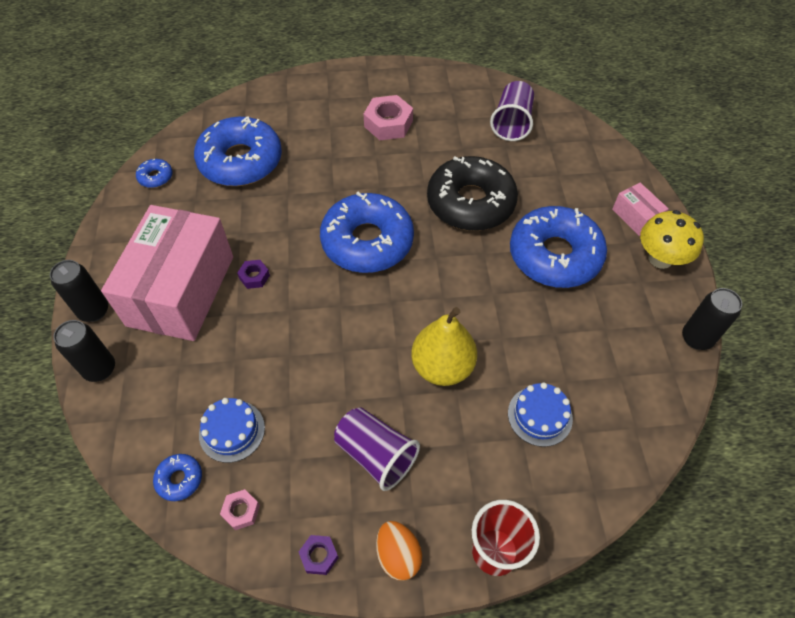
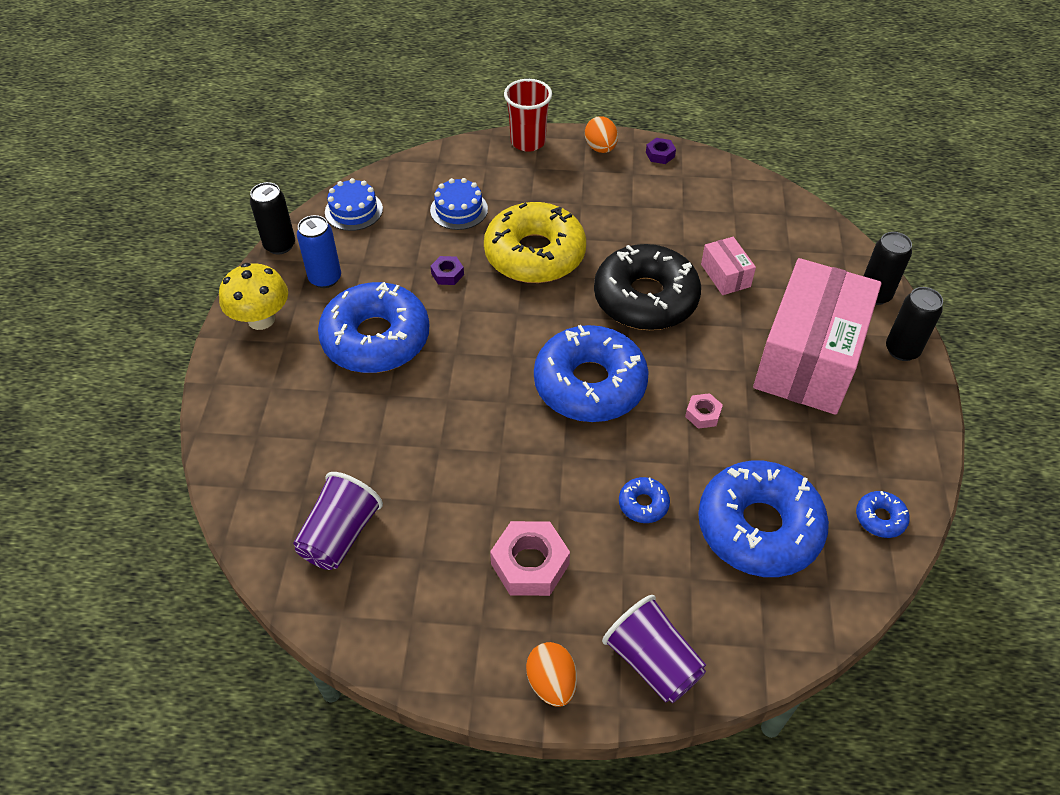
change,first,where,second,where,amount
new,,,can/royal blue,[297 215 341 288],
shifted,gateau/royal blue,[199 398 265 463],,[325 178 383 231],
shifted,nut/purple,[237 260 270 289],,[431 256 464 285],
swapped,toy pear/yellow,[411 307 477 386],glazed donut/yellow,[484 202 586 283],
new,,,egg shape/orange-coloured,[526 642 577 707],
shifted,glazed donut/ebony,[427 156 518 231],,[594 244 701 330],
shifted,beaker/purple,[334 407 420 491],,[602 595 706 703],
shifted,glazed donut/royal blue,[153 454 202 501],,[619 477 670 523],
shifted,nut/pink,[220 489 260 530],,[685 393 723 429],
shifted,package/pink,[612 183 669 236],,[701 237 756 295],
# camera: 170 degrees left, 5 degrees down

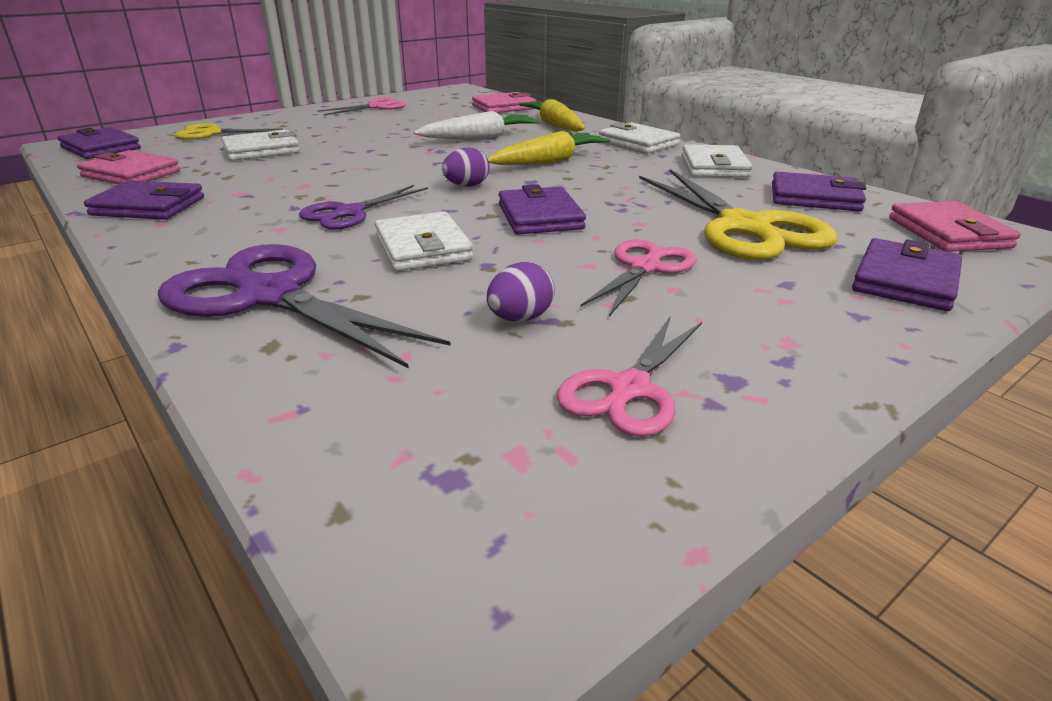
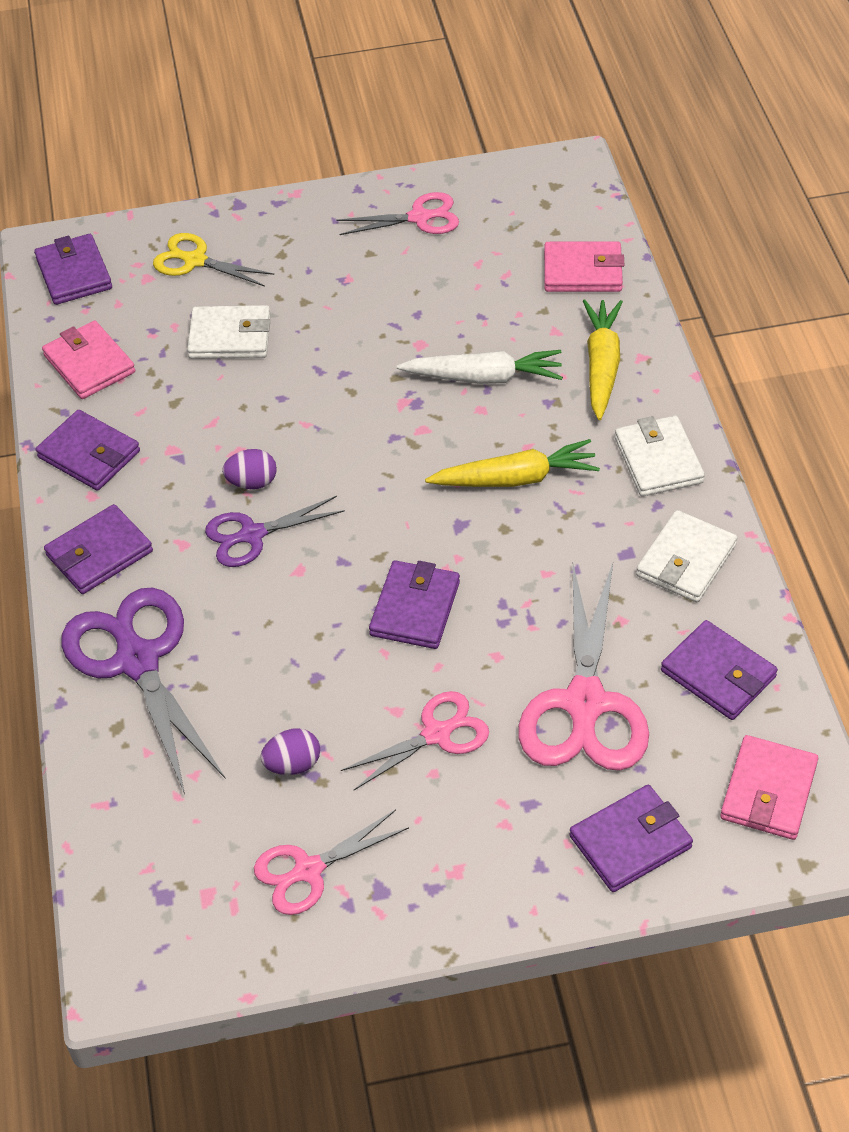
change,first,where,second,where,amount
new,,,wallet/purple,[44 504 153 594],
shifted,egg shape/purple,[442 148 490 187],,[222 449 277 489],
repainted,scissors/yellow,[639 169 837 260],scissors/pink,[518 563 649 771],
gone,wallet/pure white,[375 212 473 271],,,
# camera: 30 degrees right, 20 degrees up

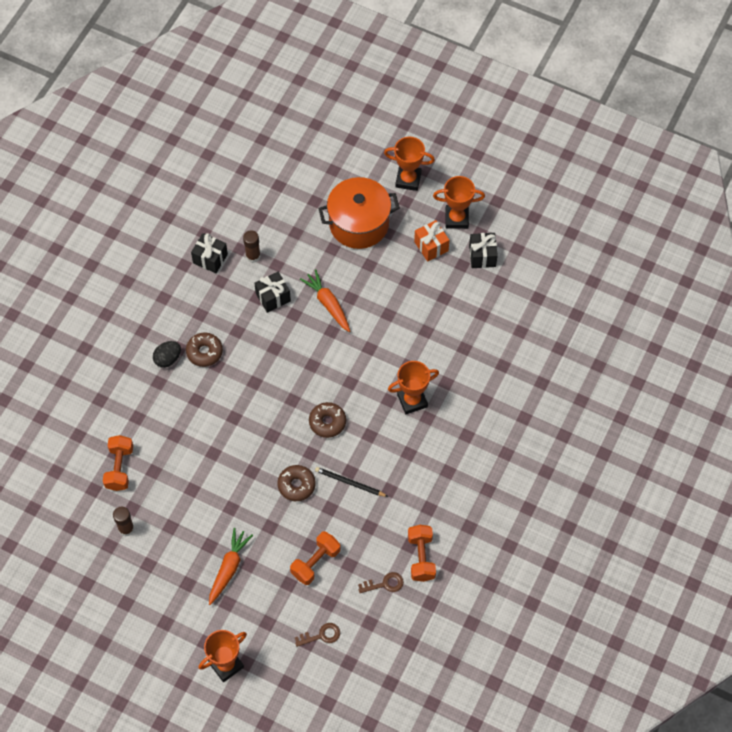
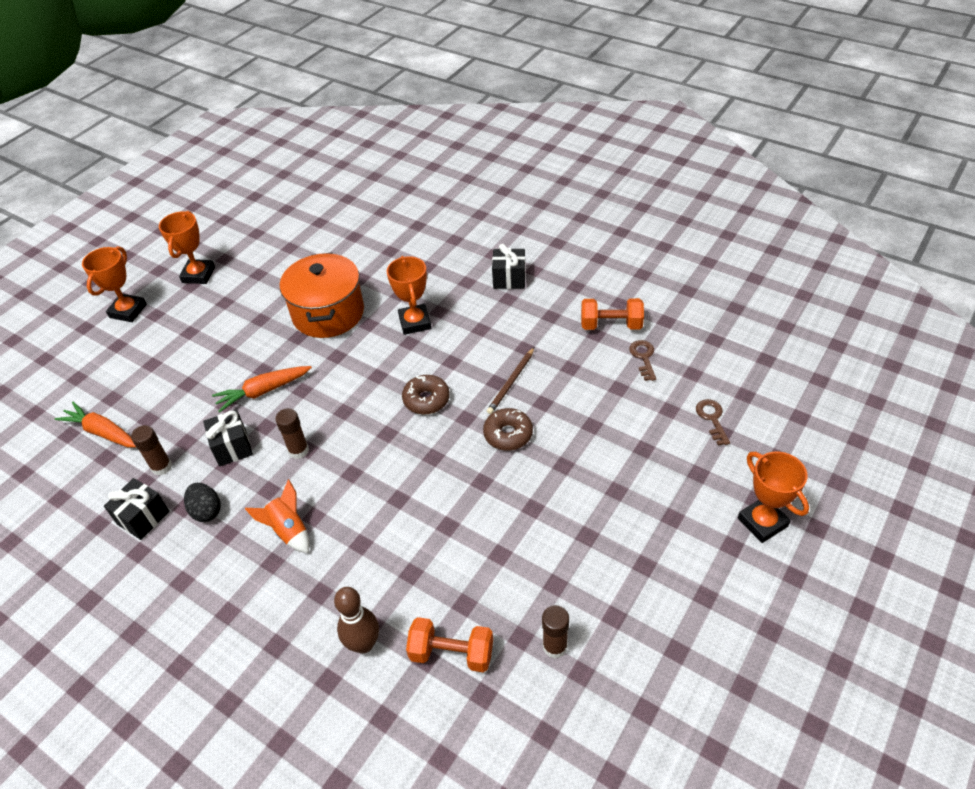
change,first,where,second,where,amount
shifted,root vegetable/orange-coloured,[209 528 253 605],,[55 402 136 448],
shifted,egg shape/ebony,[153 341 181 368],,[184 483 221 522],
swapped,glazed donut/russet,[186 332 223 367],spaceship/orange-coloured,[245 479 310 553],
new,,,glue stick/russet,[275 408 309 459],
shifted,pot/orange-coloured,[318 177 400 249],,[280 253 364 338],
new,,,bowling pin/russet,[334 587 379 653],
repainted,pencil/ebony,[315 467 388 497],pencil/russet,[487 348 534 414],
shifted,present/ebony,[469 233 498 268],,[492 244 526 289],
gone,free weight/orange-coloured,[290 531 340 585],,,
gone,present/orange-coloured,[414 220 449 262],,,
# camera: 80 degrees left, 15 degrees down

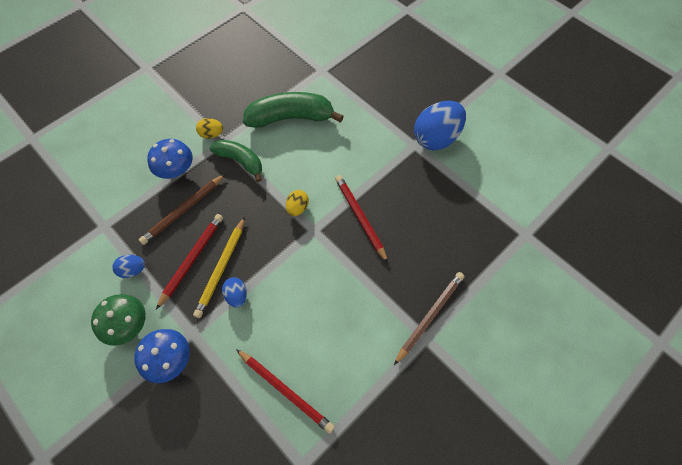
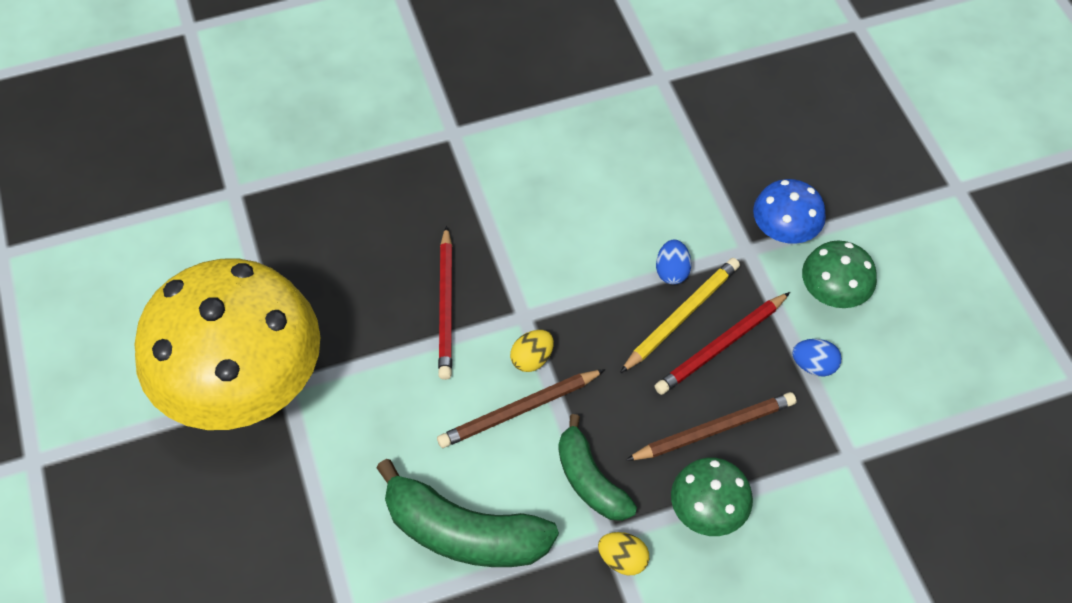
change,first,where,second,where,amount
swapped,egg shape/royal blue,[414 101 466 151],mushroom/yellow,[134 259 320 430],
shifted,pencil/russet,[394 272 464 365],,[437 369 605 448],
repainted,mushroom/royal blue,[147 139 193 179],mushroom/green,[671 457 753 536],
gone,pencil/red,[236 349 335 434],,,
# camera: 155 degrees left, 5 degrees down

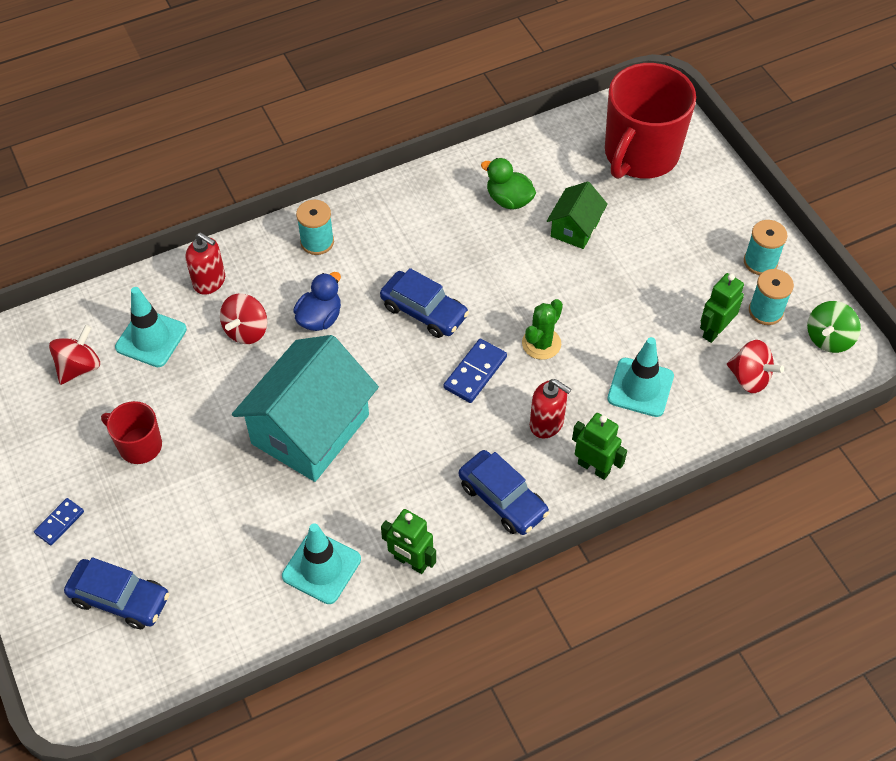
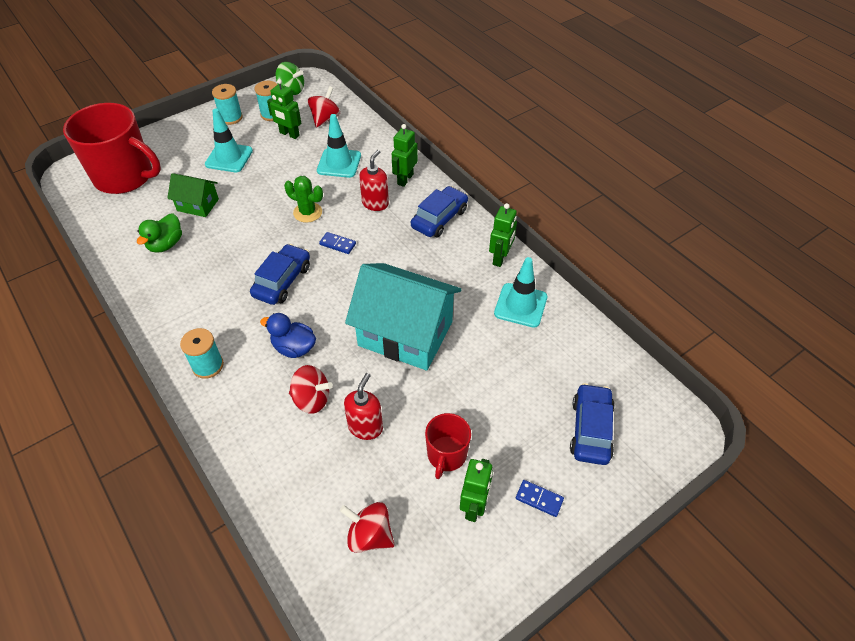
change,first,where,second,where,amount
shifted,safety cone/teal,[115 287 187 367],,[205 109 253 172],
scaled,domino tile/royal blue,[444 339 507 403],,[319 232 356 254],x0.65
shifted,soap dispenser/red,[186 233 225 295],,[344 373 383 440],
new,,,robot figure/green,[460 459 493 522],
# camera: 100 degrees left, 5 degrees down

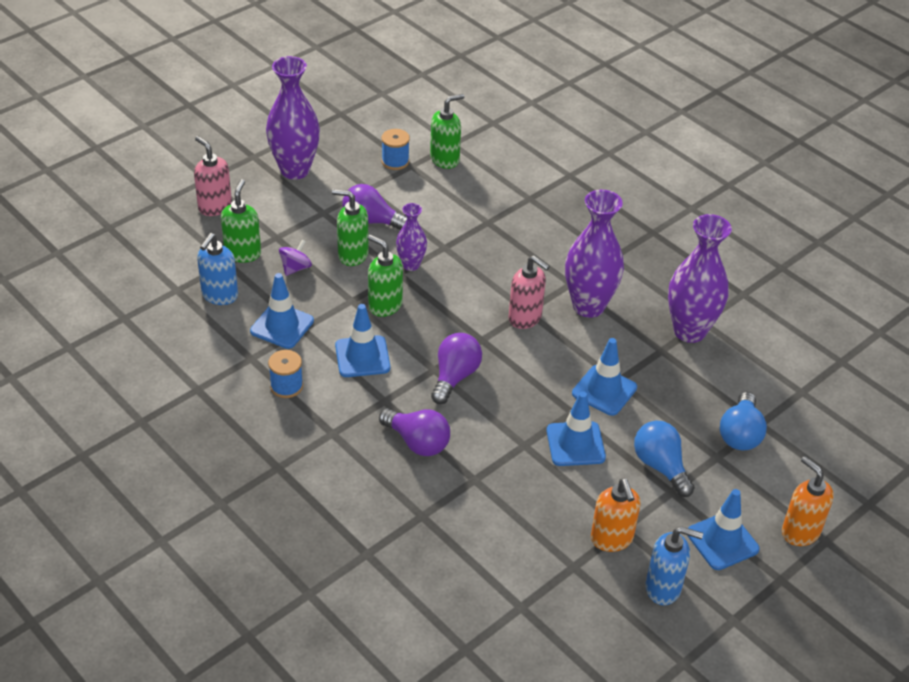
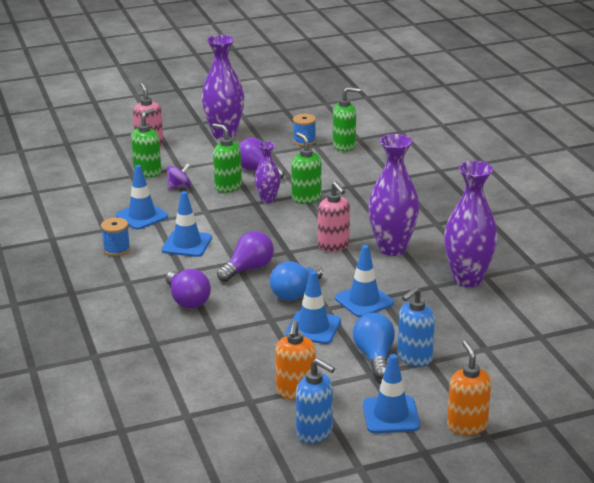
change,first,where,second,where,amount
shifted,light bulb/royal blue,[720 392 767 450],,[270 261 323 301],
shifted,soap dispenser/green,[368 235 403 317],,[291 132 321 204],
shifted,soap dispenser/royal blue,[197 233 238 305],,[397 287 435 367],
# camera: 25 degrees right, 15 degrees down

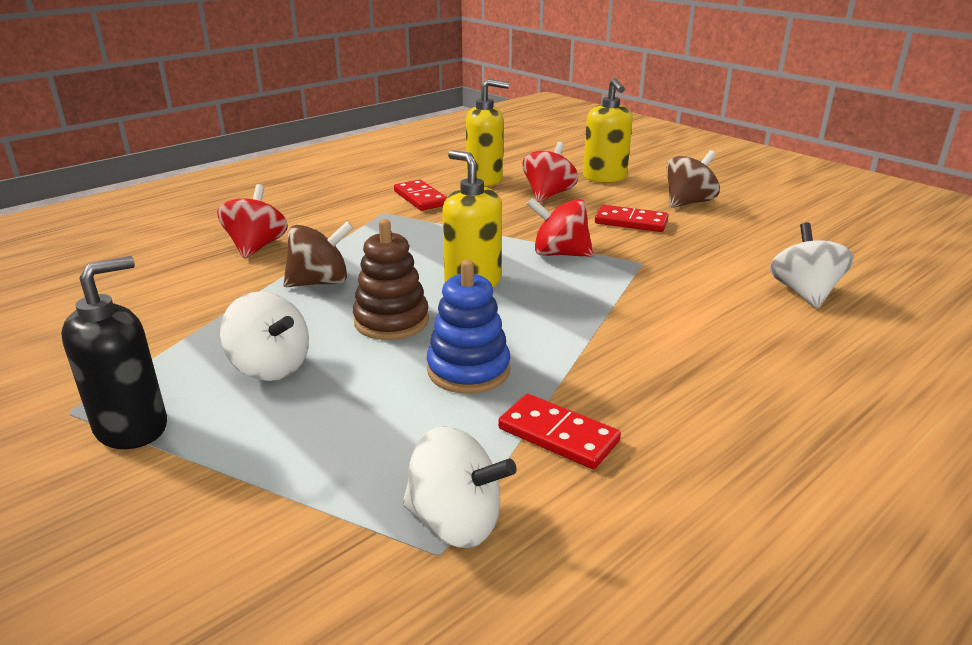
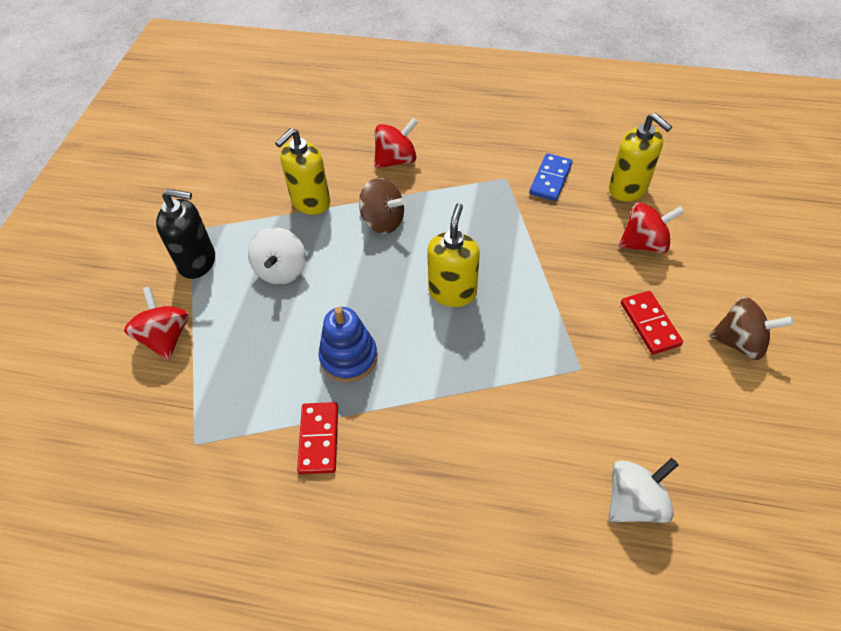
change,first,where,second,where,amount
shifted,whirligig/red,[527 197 593 257],,[124 286 189 360],
shifted,soap dispenser/yellow,[583 78 633 183],,[275 128 330 215],
repainted,domino tile/red,[394 180 447 211],domino tile/royal blue,[529 153 573 201],
gone,ring stacker/russet,[353 219 429 340],,,
gone,whirligig/pure white,[402 426 516 548],,,
# camera: 55 degrees right, 25 degrees up

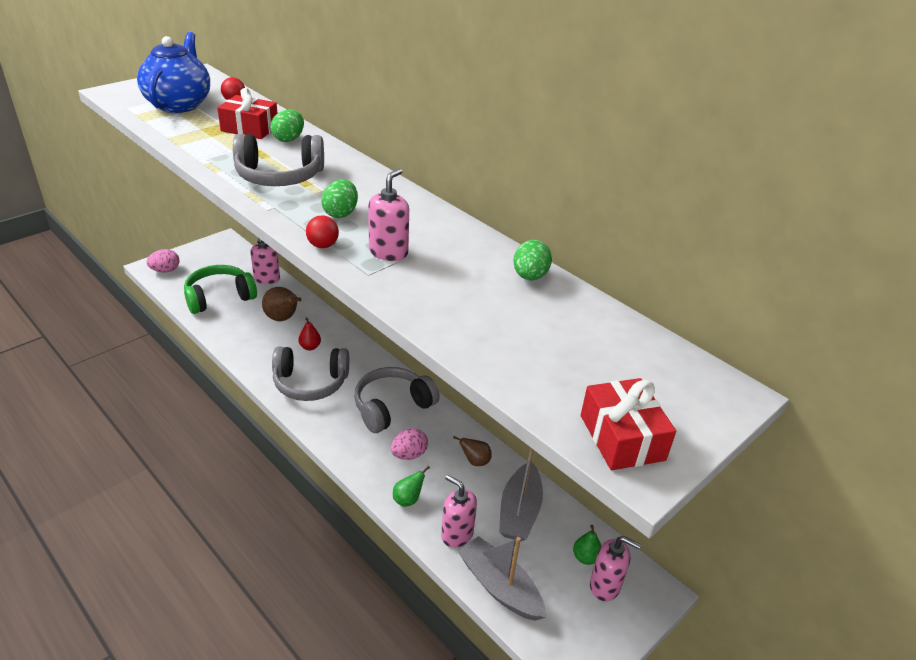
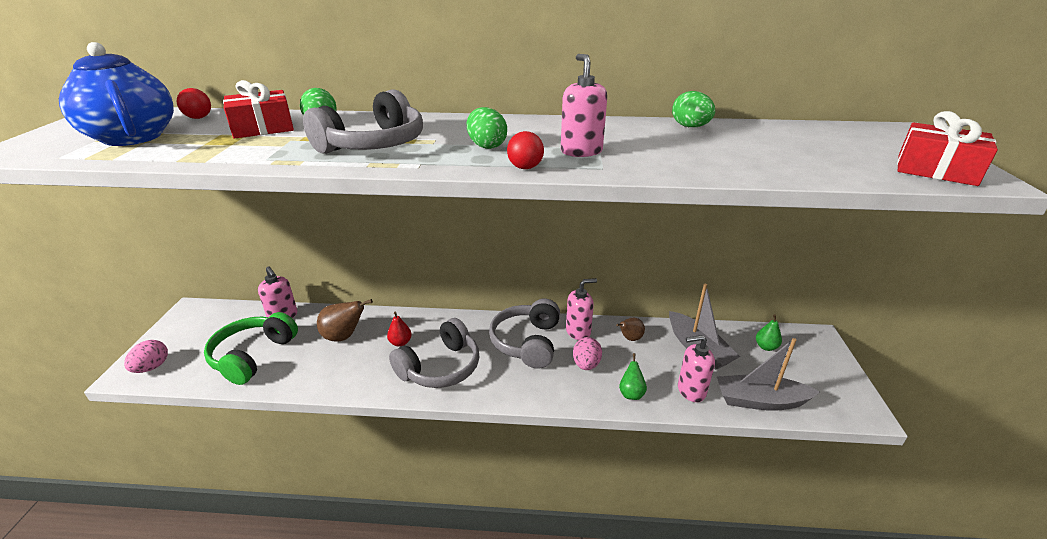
change,first,where,second,where,amount
shifted,soap dispenser/pink,[590 536 641 601],,[566 278 597 340],
# camera: 40 degrees left, 5 degrees down

